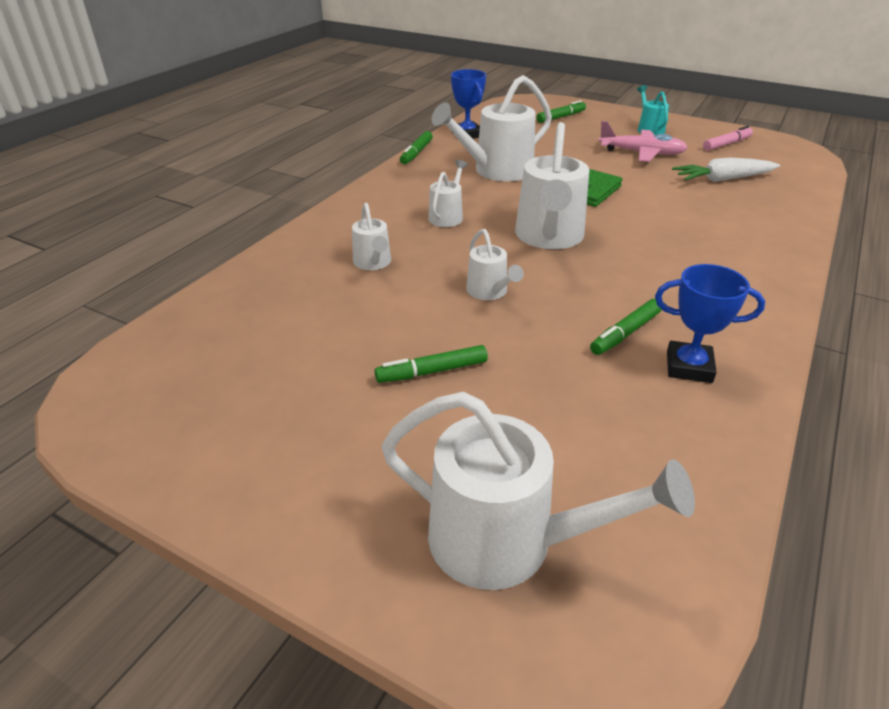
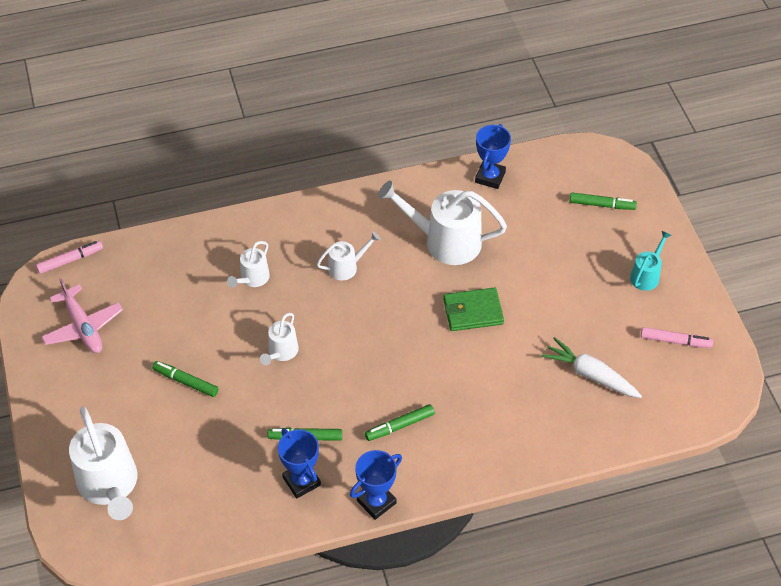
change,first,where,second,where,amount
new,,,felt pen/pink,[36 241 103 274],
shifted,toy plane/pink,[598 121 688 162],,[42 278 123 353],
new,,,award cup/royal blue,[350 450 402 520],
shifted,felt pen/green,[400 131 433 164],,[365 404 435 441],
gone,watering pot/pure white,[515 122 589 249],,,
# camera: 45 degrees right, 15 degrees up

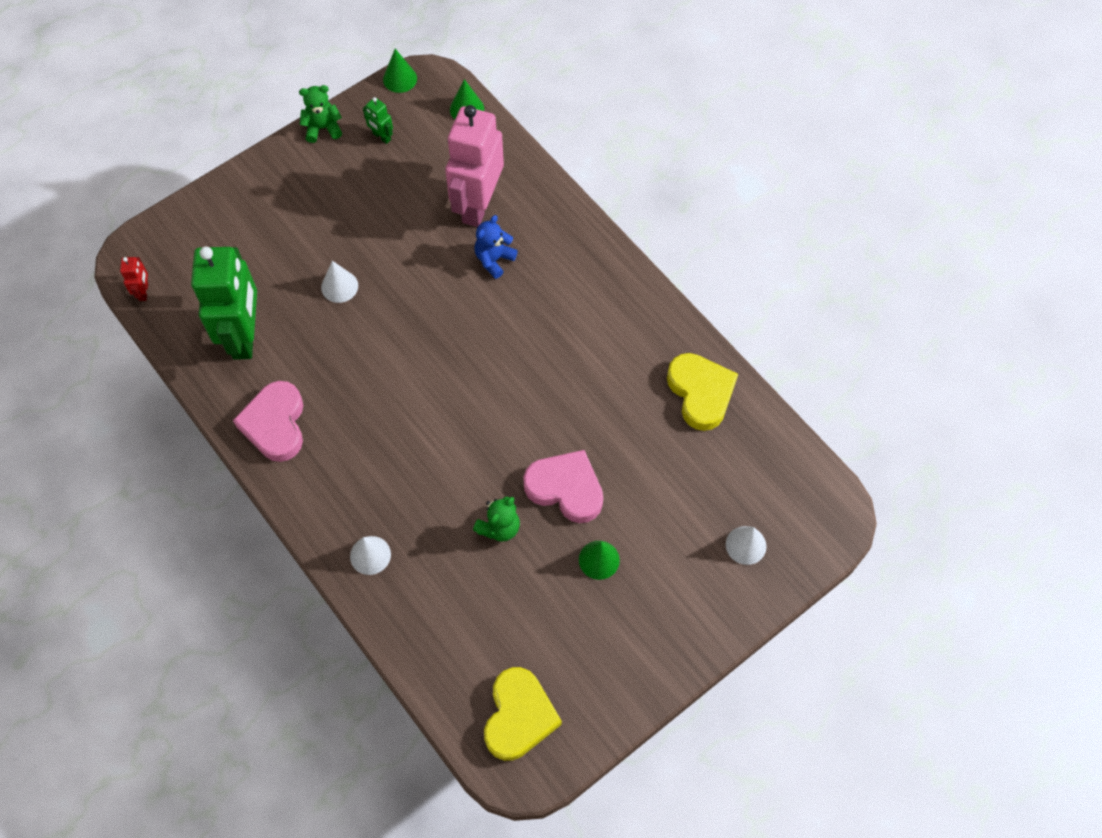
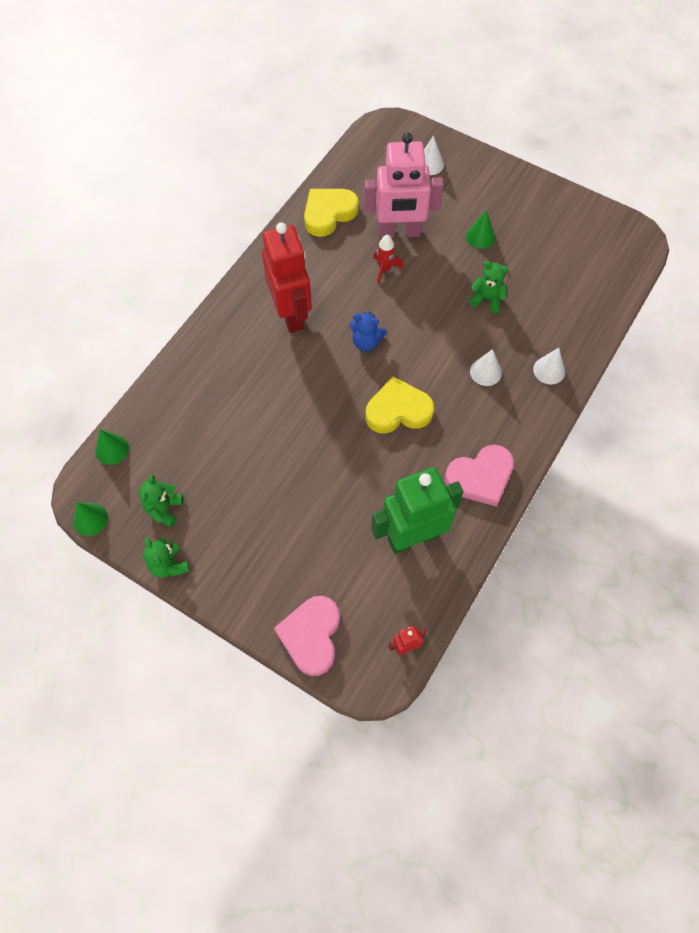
change,first,where,second,where,amount
swapped,robot figure/green,[363 97 393 144],teddy/green,[139 474 183 527],
new,,,robot figure/red,[262 222 312 333],
shifted,heart shape/pink,[523 450 603 523],,[274 596 340 676],
shifted,teddy/royal blue,[474 215 518 279],,[350 312 387 351],
shifted,robot figure/pink,[445 105 504 227],,[364 133 444 238],
shifted,heart shape/yellow,[484 667 562 761],,[366 376 434 433],
new,,,spaceship/red,[373 235 404 284],
shifted,solid cone/pure white,[321 261 358 303],,[470 349 502 386],
# camera: 110 degrees left, 0 degrees up

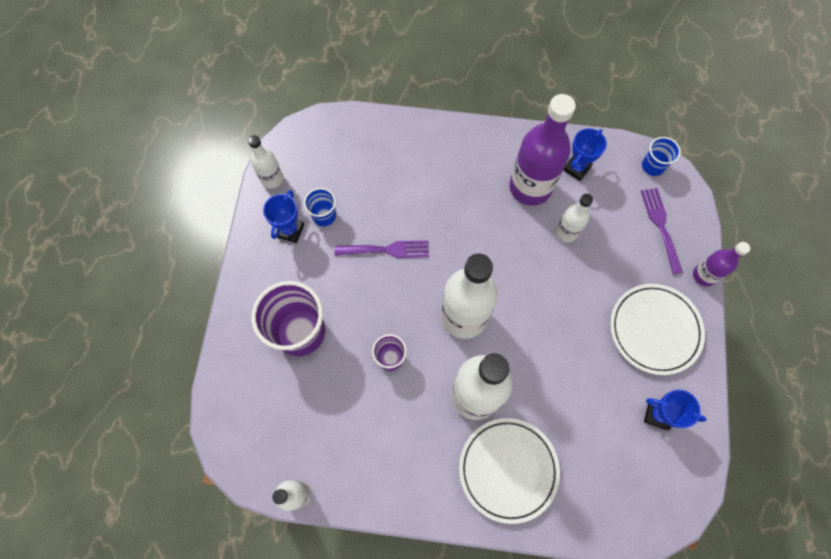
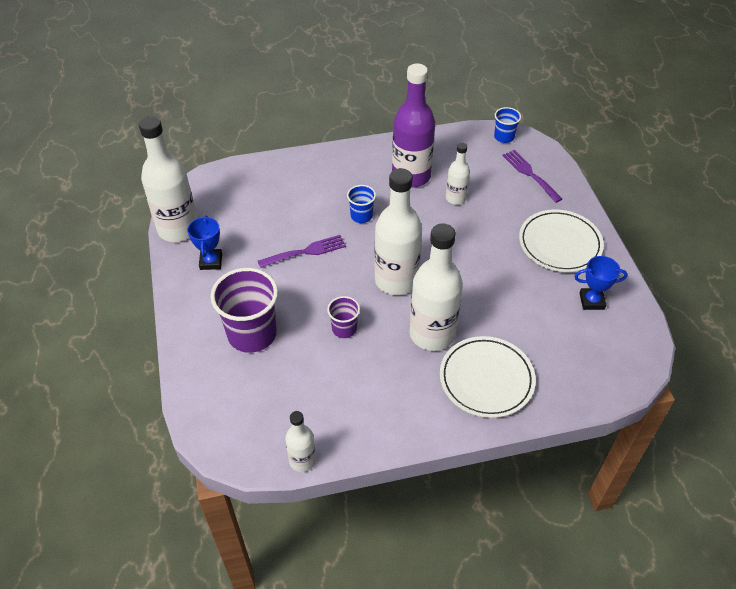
change,first,where,second,where,amount
scaled,drink bottle/pure white,[248 135 283 189],,[139 116 197 242],x1.90
shifted,beaker/royal blue,[304 188 336 226],,[347 185 376 223],
gone,award cup/royal blue,[563 128 607 181],,,
gone,drink bottle/purple,[693 242 750 287],,,
# camera: 20 degrees left, 20 degrees down

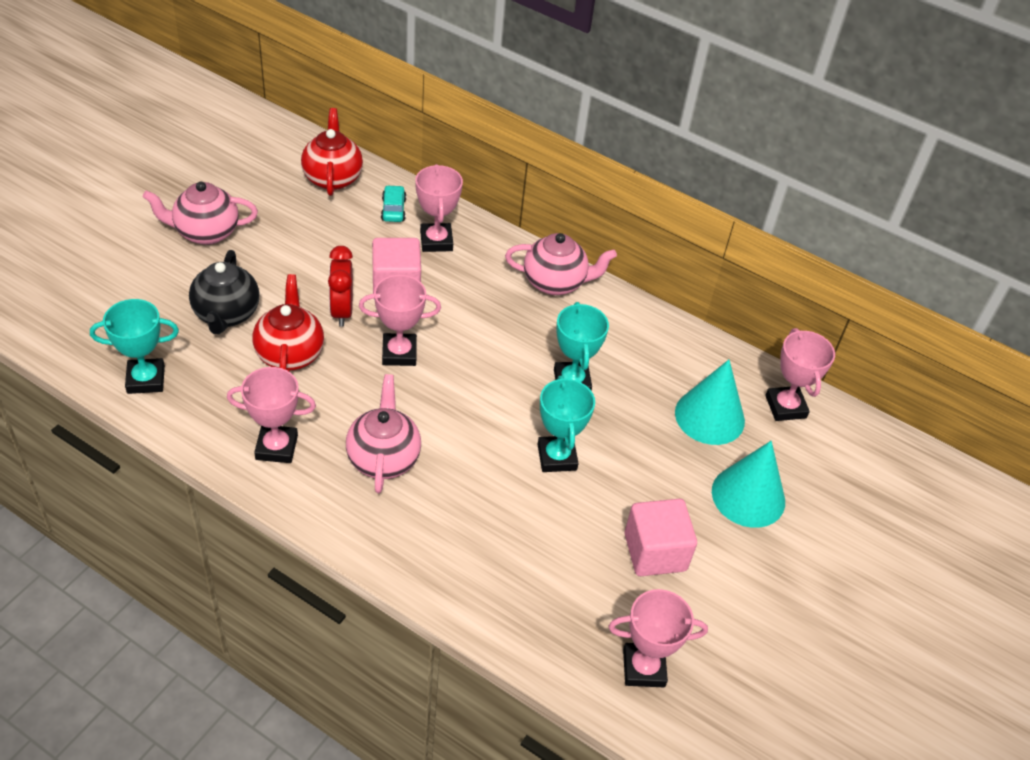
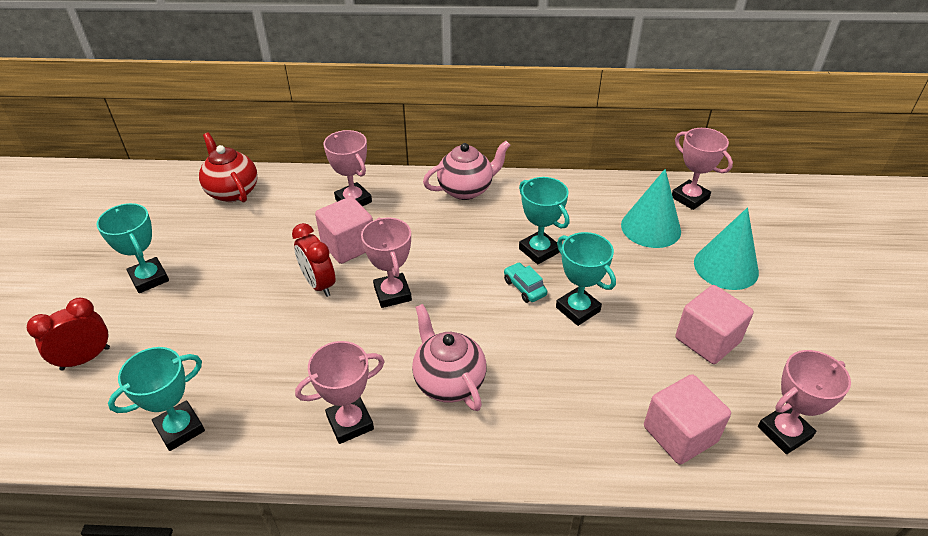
change,first,where,second,where,amount
new,,,clock/red,[27 298 110 371],
swapped,tea pot/pink,[143 181 258 245],award cup/teal,[96 203 169 293],
rotated,award cup/pink,[359 275 441 366],,[361 217 412 308],75 degrees counterclockwise
shifted,car/teal,[381 185 406 222],,[504 262 547 303],
new,,,block/pink,[644 374 731 465],
gone,tea pot/ebony,[189 250 259 334],,,
gone,tea pot/red,[253 274 324 372],,,
# camera: 25 degrees left, 5 degrees down

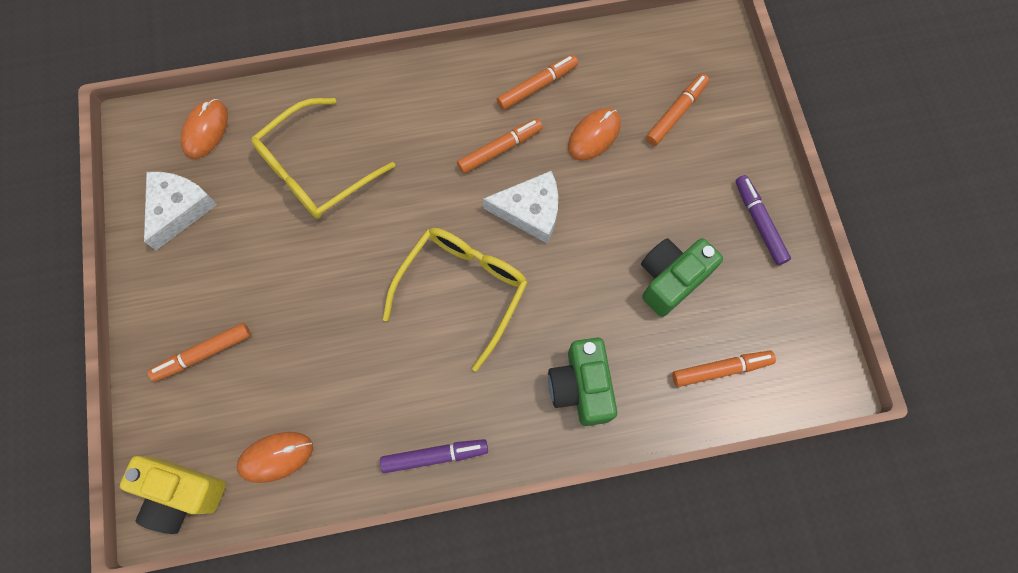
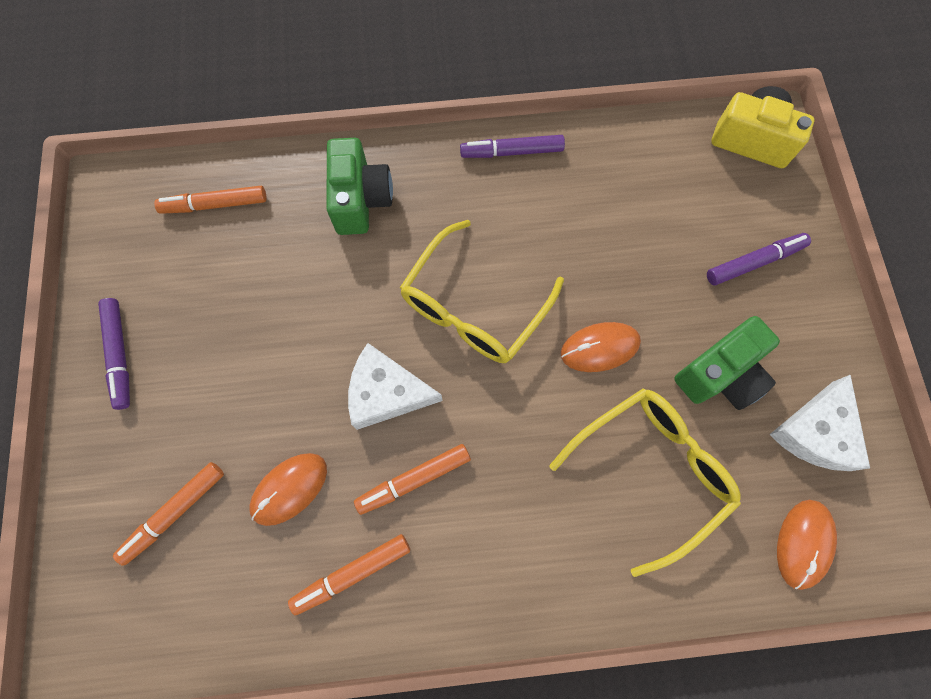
change,first,where,second,where,amount
shifted,mouse/orange-coloured,[237 432 313 483],,[561 322 641 372],
shifted,photo camera/green,[641 238 723 317],,[674 316 780 410],
repainted,felt pen/orange-coloured,[147 323 251 382],felt pen/purple,[707 233 811 286],
# camera: 175 degrees left, 0 degrees up

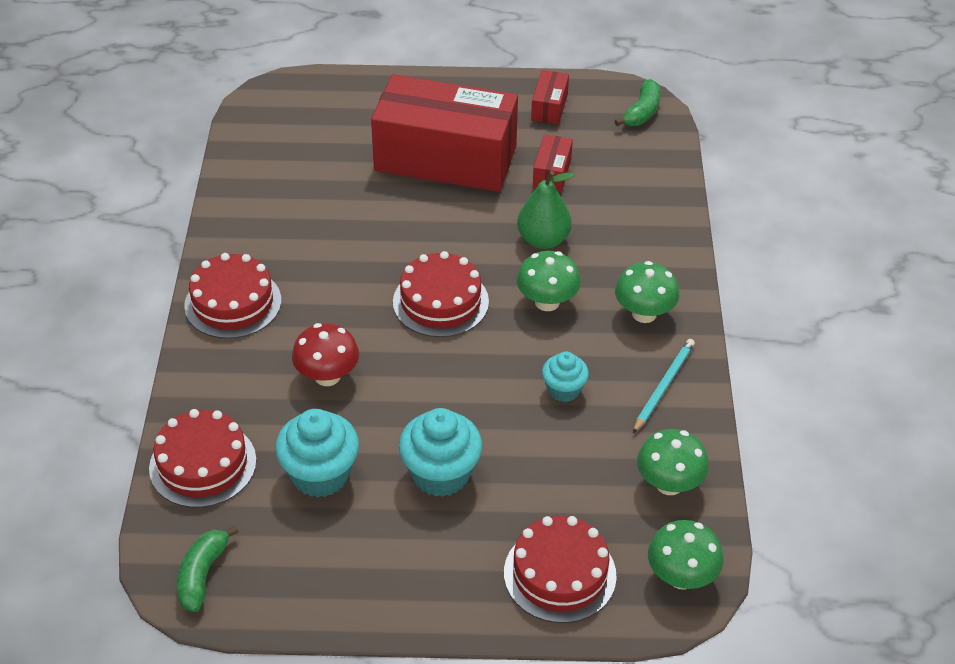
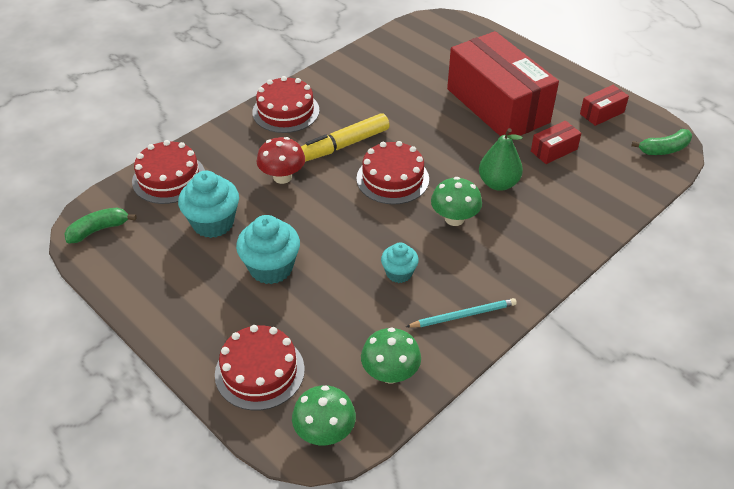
change,first,where,second,where,amount
new,,,felt pen/yellow,[301 113 390 162],
gone,mushroom/green,[615 261 680 323],,,
# camera: 45 degrees right, 0 degrees up

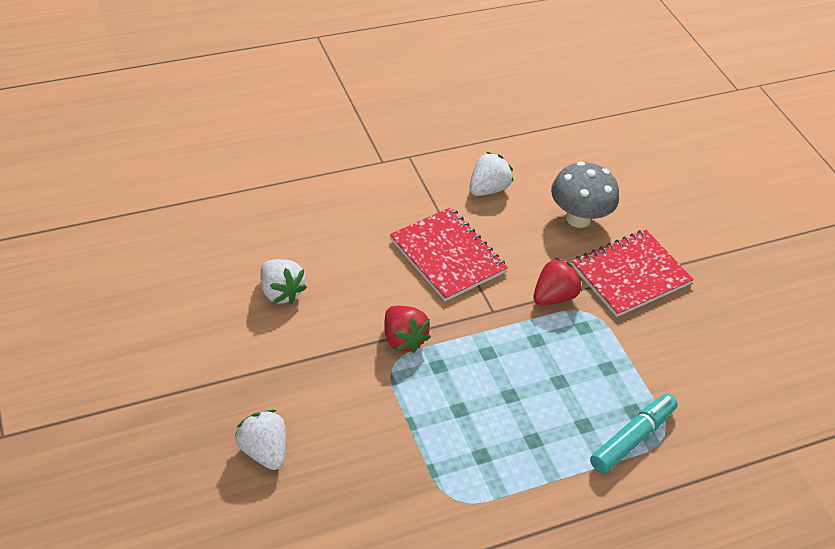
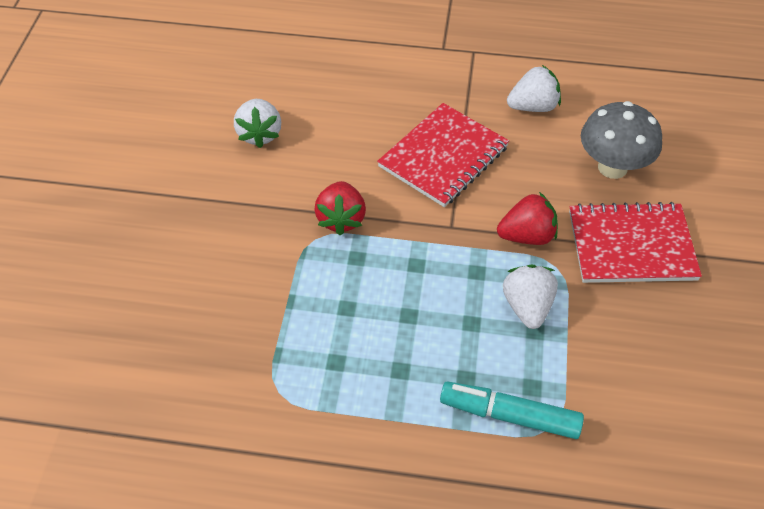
change,first,where,second,where,amount
rotated,notepad/red,[390 207 508 301],,[377 103 509 207],45 degrees clockwise
rotated,felt pen/teal,[590 393 678 474],,[440 381 584 439],150 degrees counterclockwise
shifted,berry/pure white,[235 410 286 470],,[503 265 558 329],
# camera: 35 degrees right, 5 degrees up

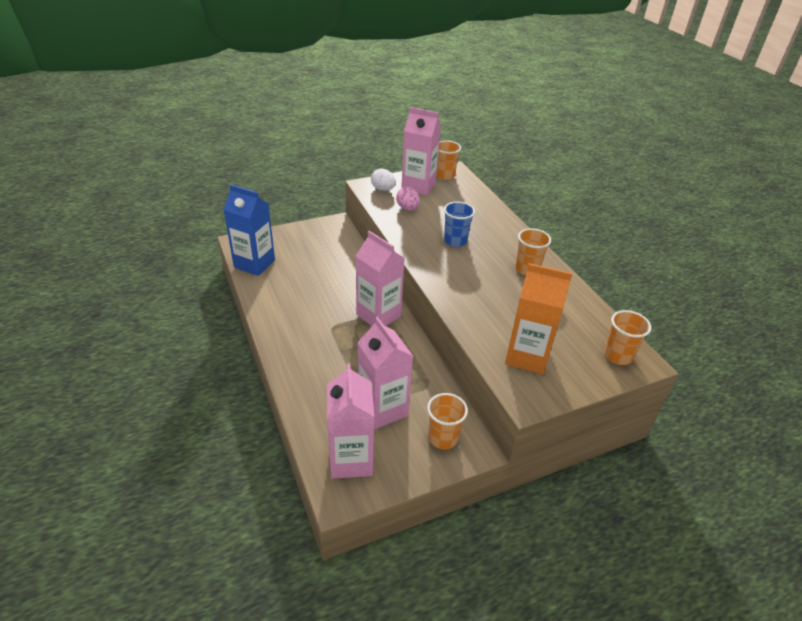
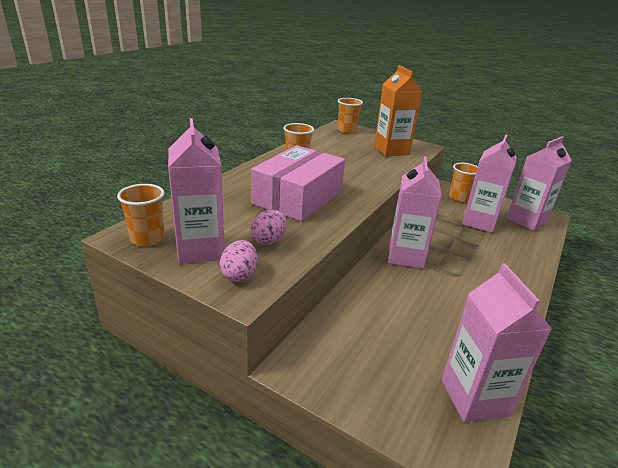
change,first,where,second,where,amount
repainted,egg shape/pure white,[371 169 396 191],egg shape/pink,[220 240 258 282],
swapped,beaker/royal blue,[444 202 475 247],package/pink,[251 145 345 222],
repainted,carton/royal blue,[223 184 275 276],carton/pink,[442 263 552 422],
# camera: 125 degrees left, 10 degrees down

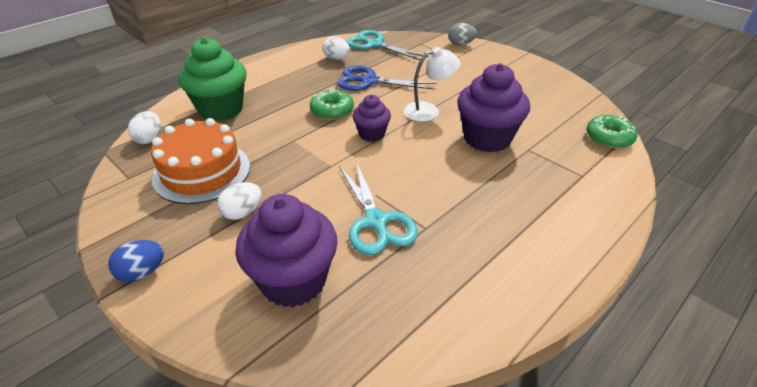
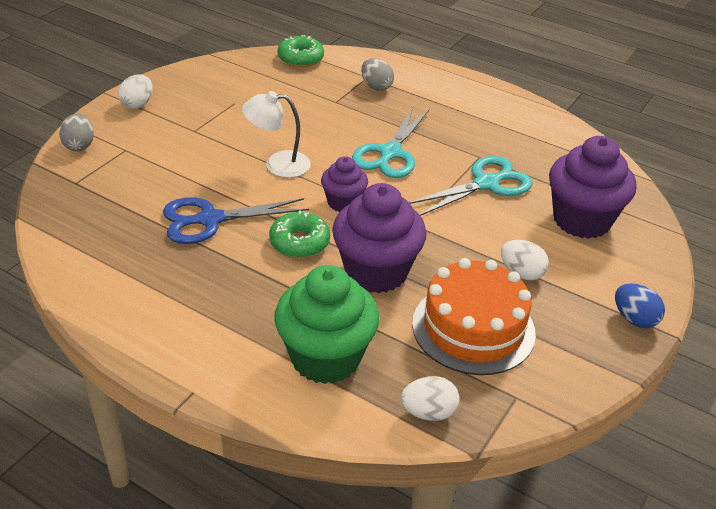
change,first,where,second,where,amount
shifted,egg shape/pure white,[323 36 350 60],,[118 74 152 109],
rotated,scissors/royal blue,[337 66 437 91],,[163 197 309 244],75 degrees clockwise
rotated,reading lamp/pure white,[404 47 460 122],,[242 91 311 178],60 degrees counterclockwise
shifted,cupcake/purple,[457 63 530 152],,[332 183 426 293],
shifted,scissors/teal,[346 30 429 60],,[352 107 429 178],
new,,,egg shape/ash-grey,[361 58 394 91],
# camera: 105 degrees left, 0 degrees up

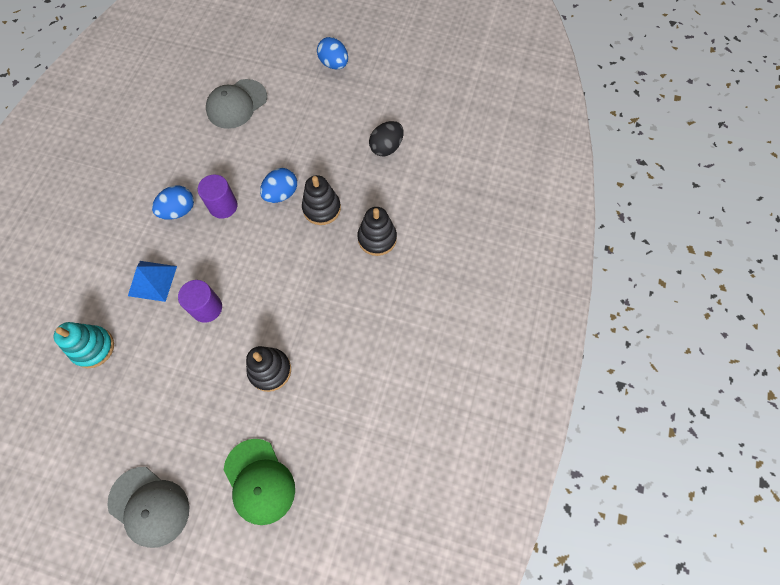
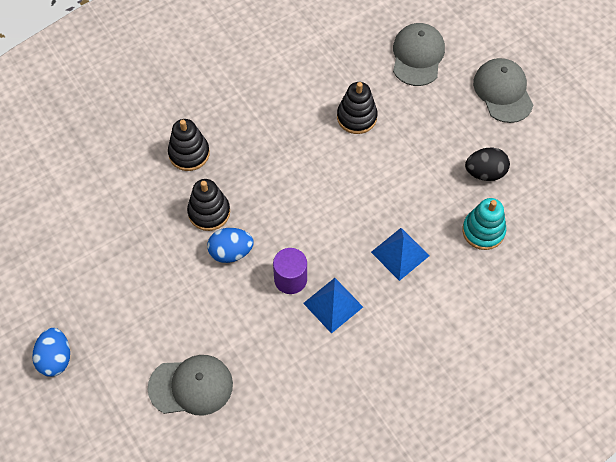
change,first,where,second,where,amount
swapped,egg shape/royal blue,[152 185 194 220],pyramid shape/royal blue,[303 278 363 334],
repainted,peaked cap/green,[224 439 295 525],peaked cap/ash-grey,[393 23 445 86],
shifted,egg shape/ebony,[369 121 403 156],,[465 148 510 181],
gone,solid cylinder/purple,[178 280 222 323],,,
# camera: 140 degrees left, 5 degrees down

